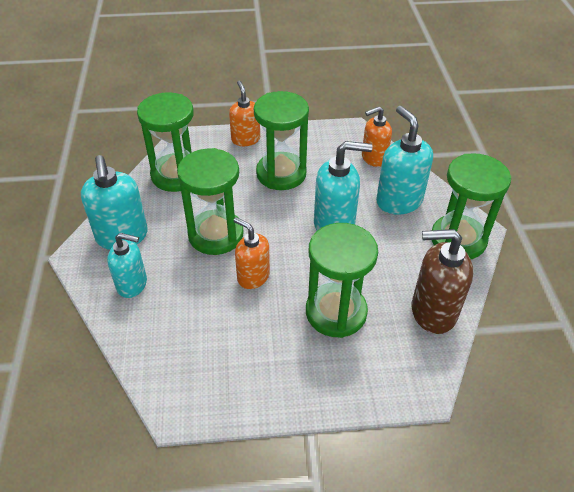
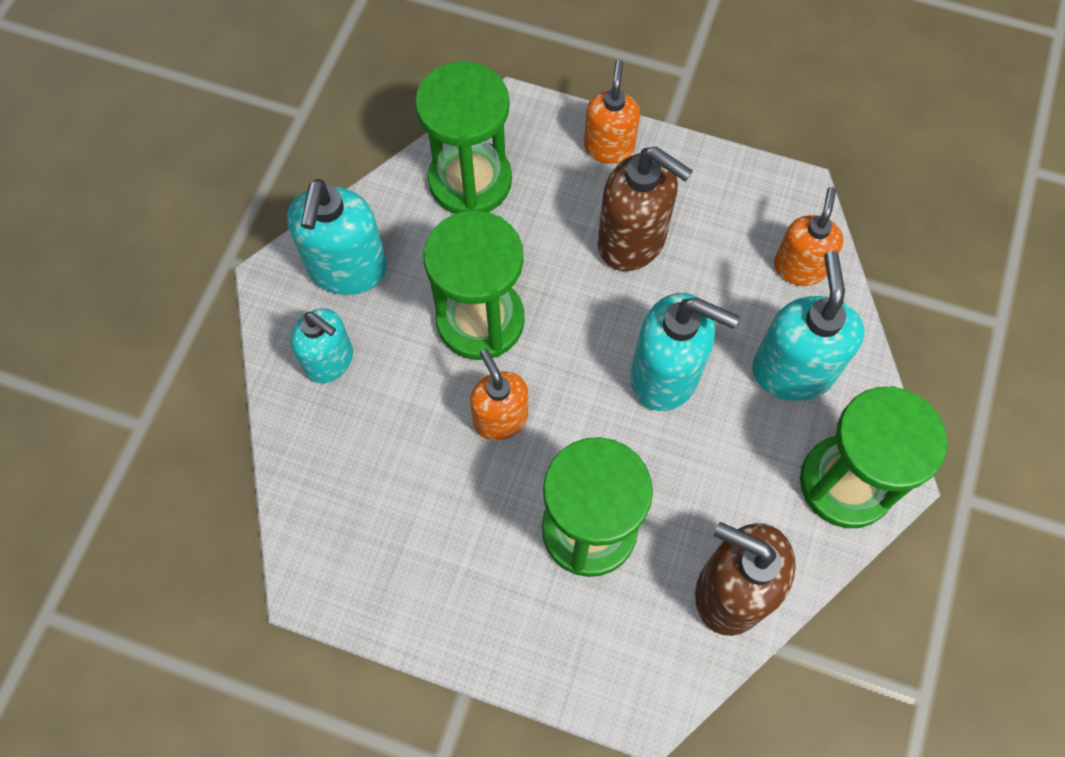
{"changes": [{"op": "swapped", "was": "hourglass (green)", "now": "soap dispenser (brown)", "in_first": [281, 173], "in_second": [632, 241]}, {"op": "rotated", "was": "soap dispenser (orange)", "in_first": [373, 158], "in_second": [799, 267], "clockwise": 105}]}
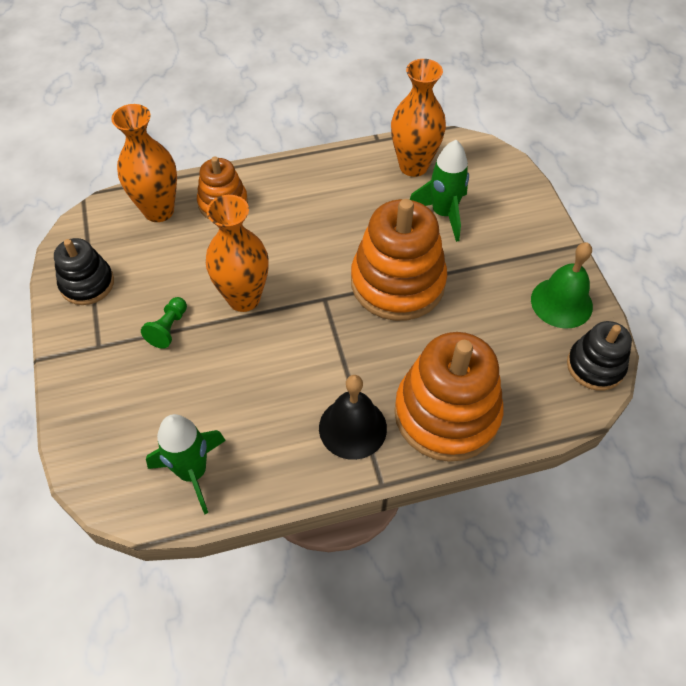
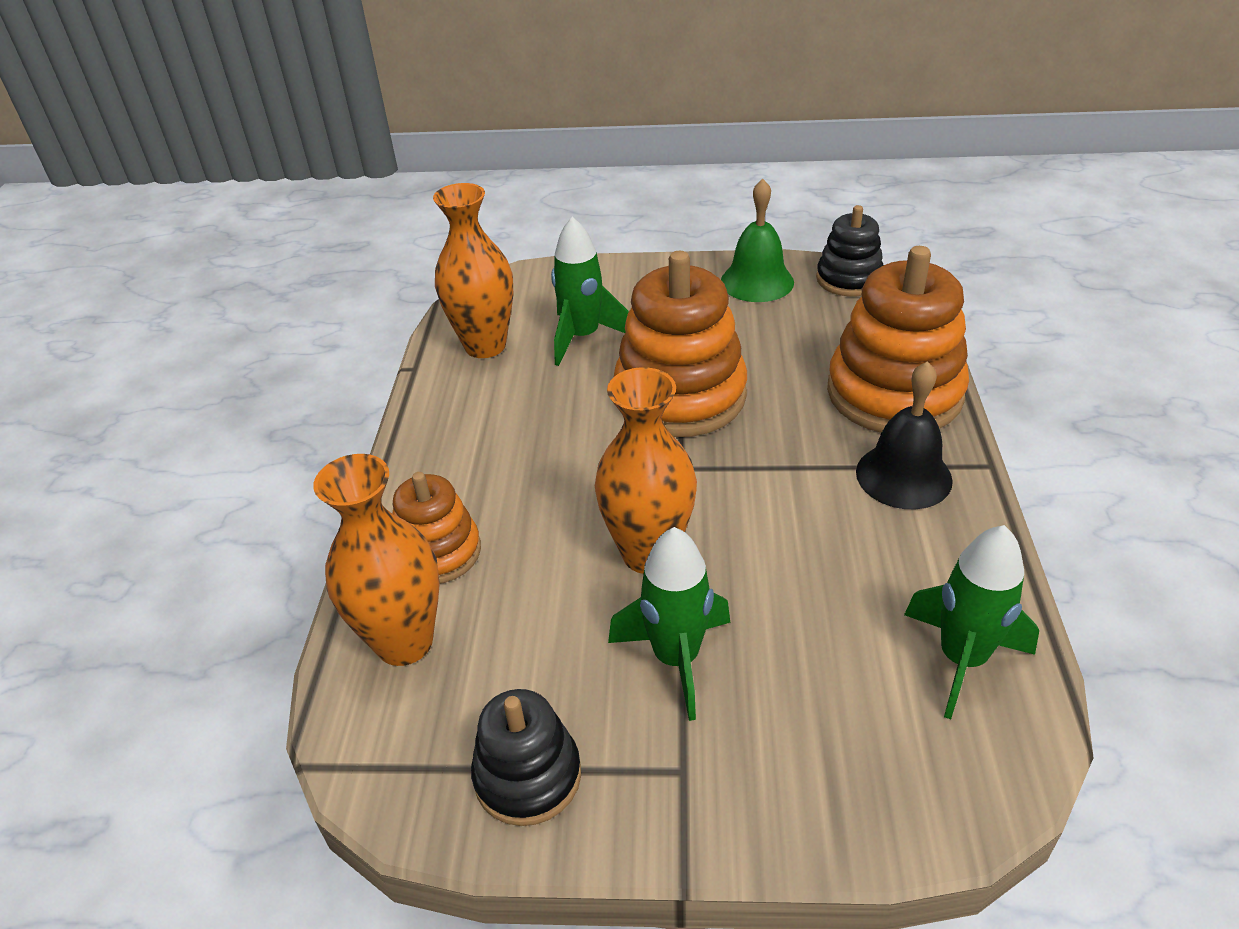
{"changes": [{"op": "swapped", "was": "pawn (green)", "now": "rocket (green)", "in_first": [168, 328], "in_second": [676, 658]}]}
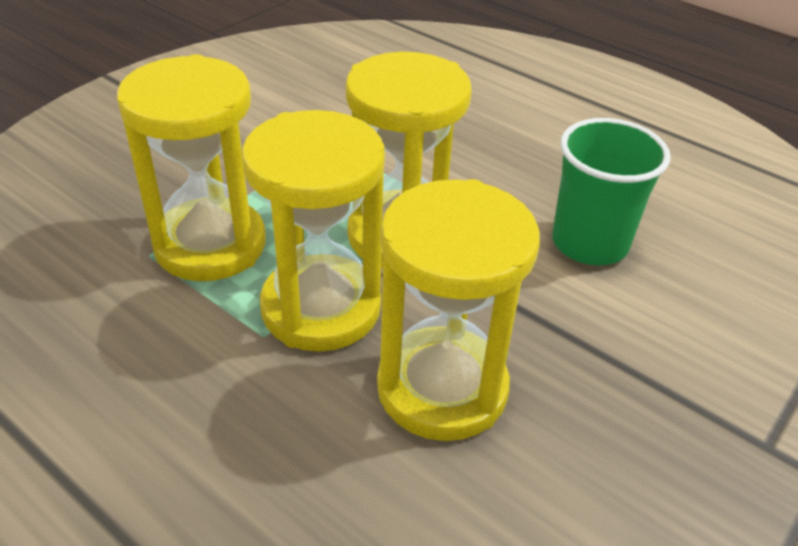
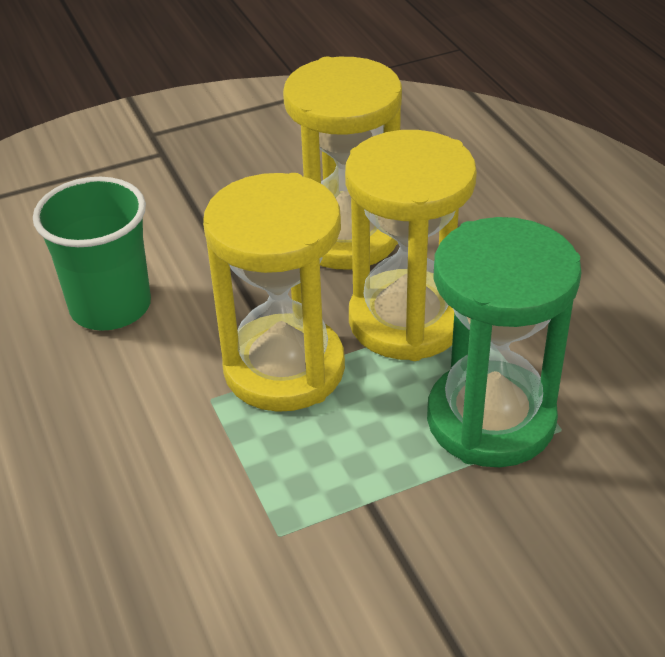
{"changes": [{"op": "repainted", "was": "hourglass (yellow)", "now": "hourglass (green)", "in_first": [210, 245], "in_second": [490, 420]}]}
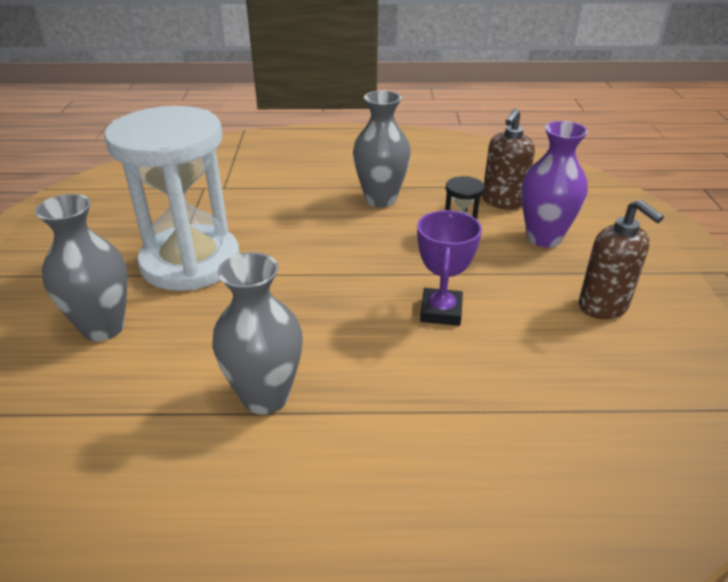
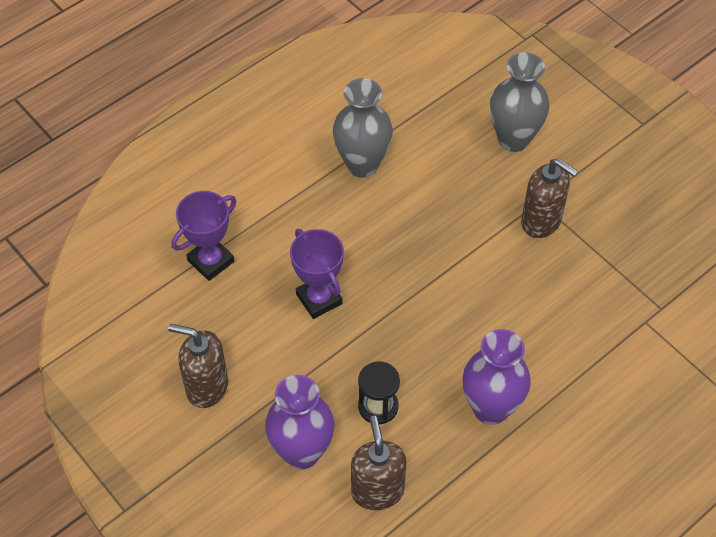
{"changes": [{"op": "new", "now": "trophy (purple)", "in_second": [211, 261]}, {"op": "repainted", "was": "vase (grey)", "now": "vase (purple)", "in_first": [380, 199], "in_second": [491, 408]}, {"op": "swapped", "was": "hourglass (white)", "now": "soap dispenser (brown)", "in_first": [190, 262], "in_second": [541, 221]}]}
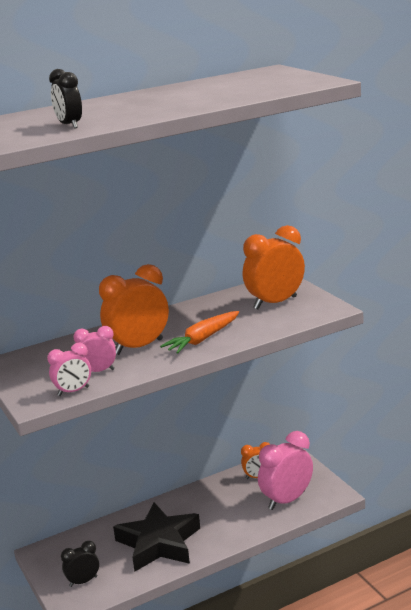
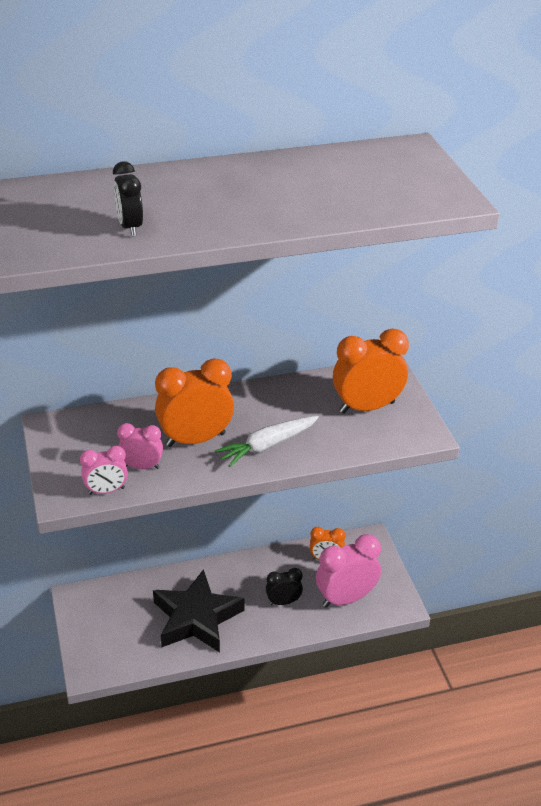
{"changes": [{"op": "repainted", "was": "carrot (orange)", "now": "carrot (white)", "in_first": [203, 339], "in_second": [267, 446]}, {"op": "shifted", "was": "clock (black)", "in_first": [83, 581], "in_second": [283, 602]}]}
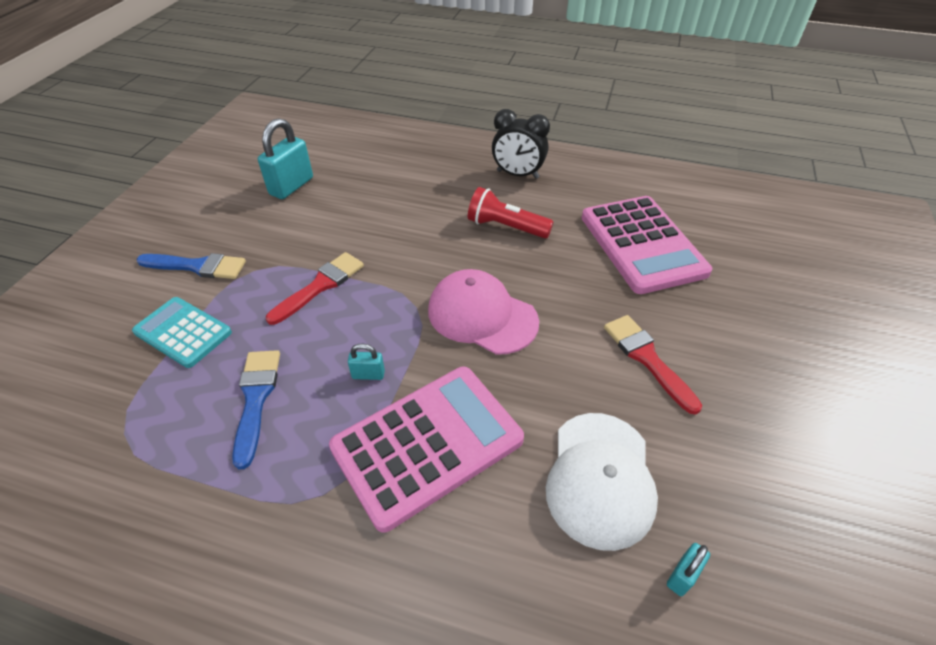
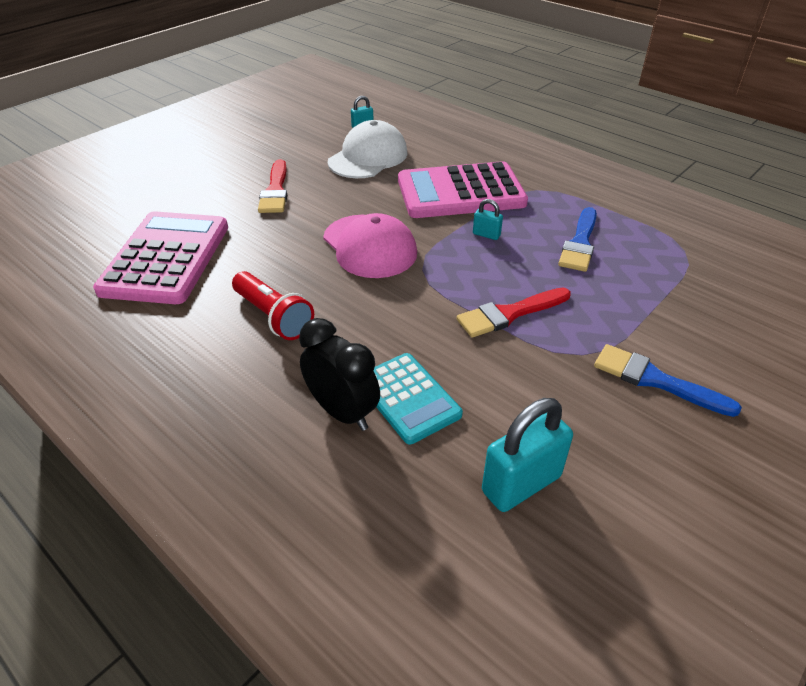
{"changes": [{"op": "shifted", "was": "clock (black)", "in_first": [517, 174], "in_second": [343, 412]}, {"op": "shifted", "was": "calculator (turquoise)", "in_first": [183, 332], "in_second": [408, 398]}]}
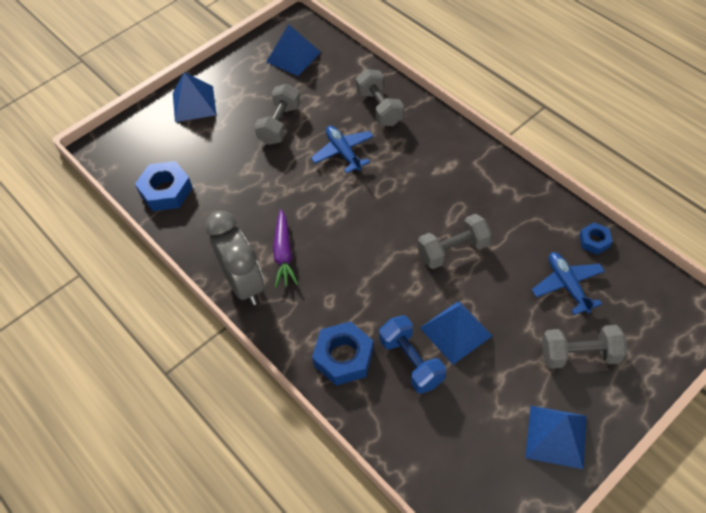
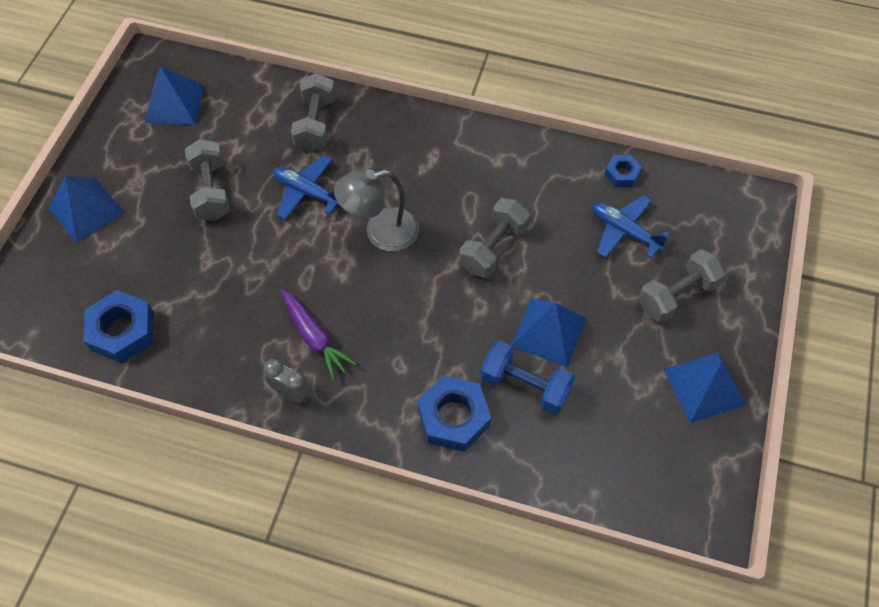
{"changes": [{"op": "scaled", "was": "clock (grey)", "in_first": [244, 283], "in_second": [291, 393], "ratio": 0.5}, {"op": "rotated", "was": "dumbbell (grey)", "in_first": [379, 108], "in_second": [315, 124], "clockwise": 60}, {"op": "new", "now": "lamp (grey)", "in_second": [381, 232]}]}
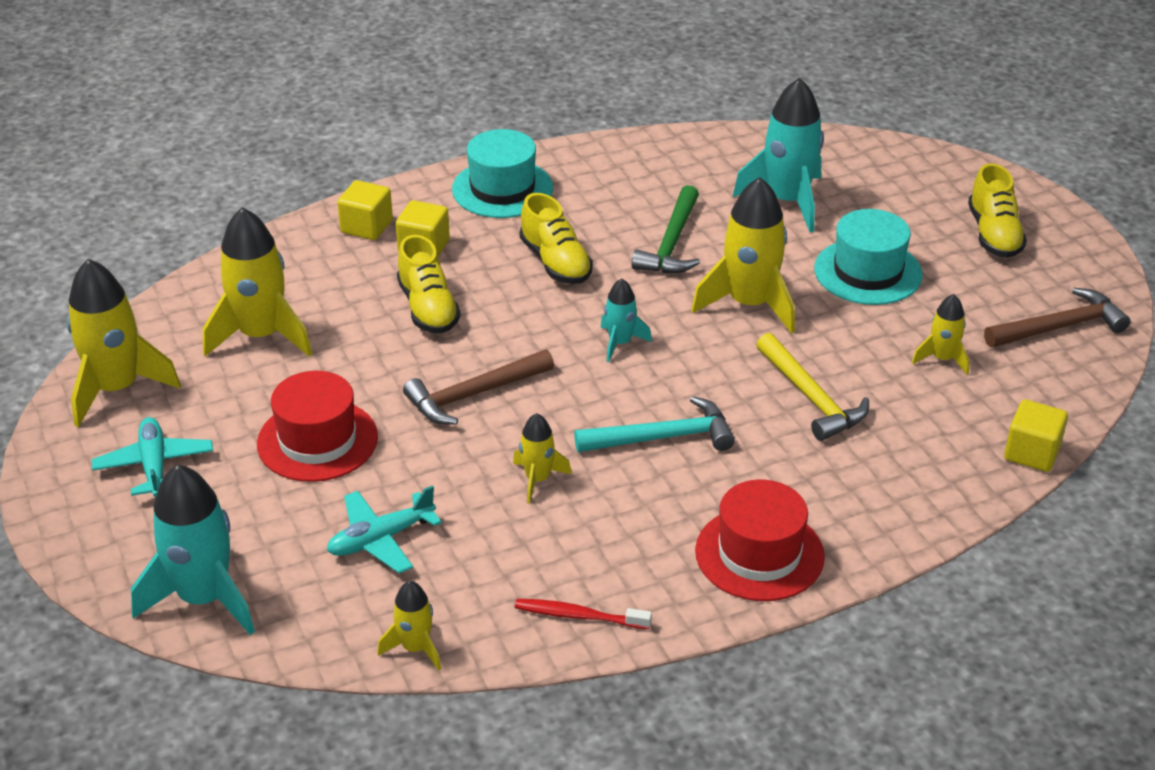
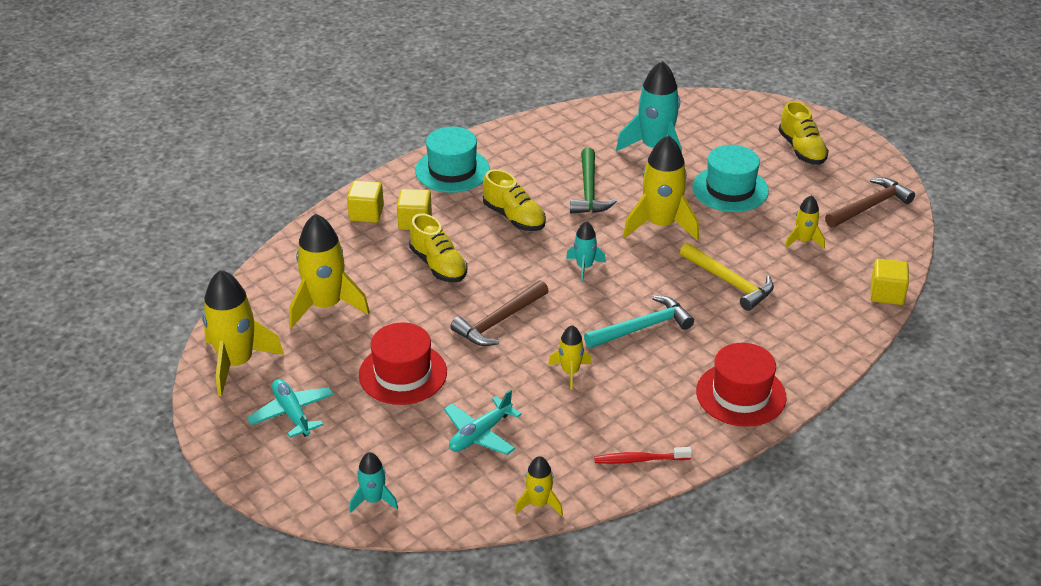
{"changes": [{"op": "scaled", "was": "rocket (turquoise)", "in_first": [204, 598], "in_second": [373, 500], "ratio": 0.52}]}
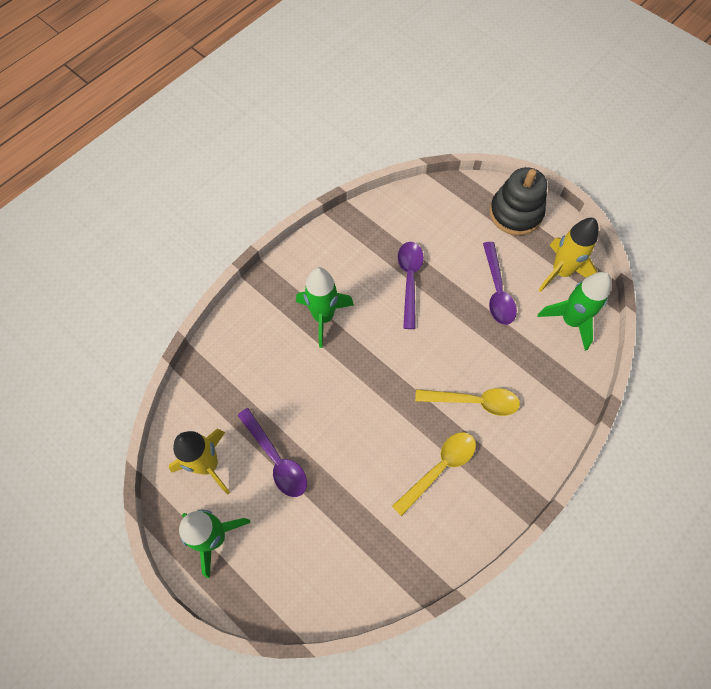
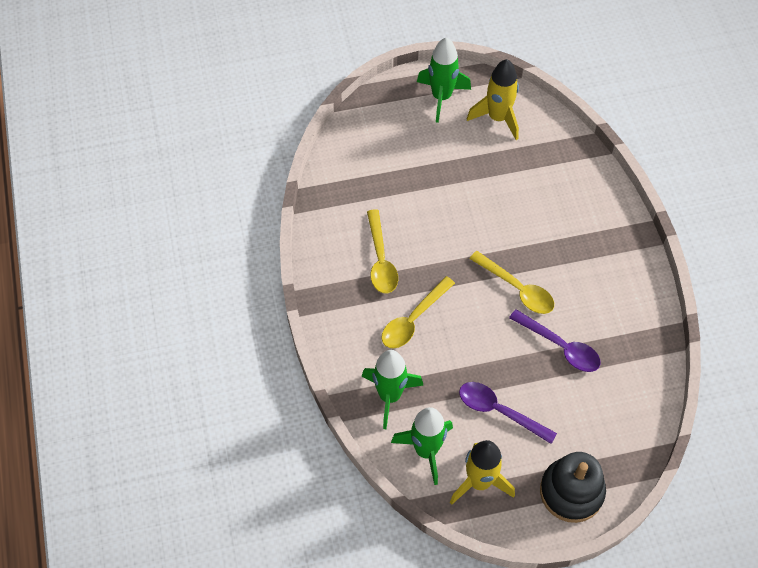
{"changes": [{"op": "shifted", "was": "rocket (green)", "in_first": [323, 317], "in_second": [390, 396]}, {"op": "new", "now": "spoon (yellow)", "in_second": [517, 288]}, {"op": "gone", "was": "spoon (purple)", "in_first": [276, 459]}]}
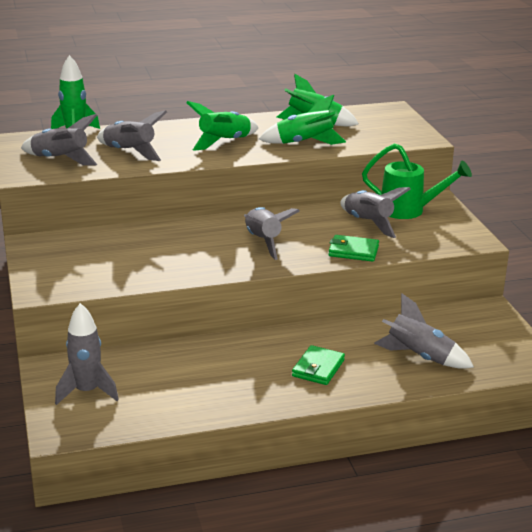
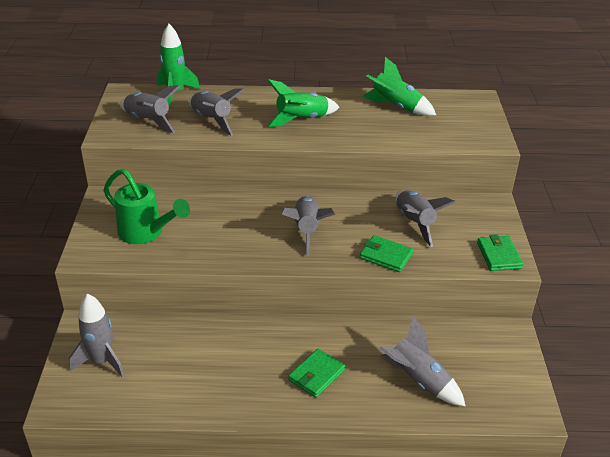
{"changes": [{"op": "shifted", "was": "watering can (green)", "in_first": [409, 210], "in_second": [146, 233]}, {"op": "new", "now": "wallet (green)", "in_second": [499, 255]}, {"op": "gone", "was": "rocket (green)", "in_first": [304, 143]}]}
